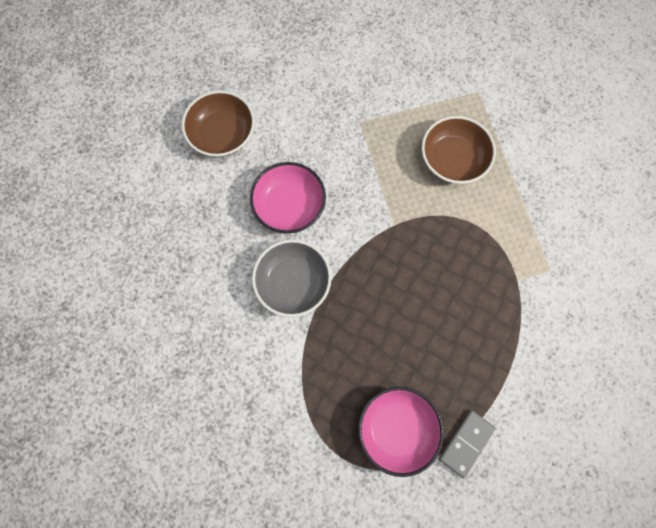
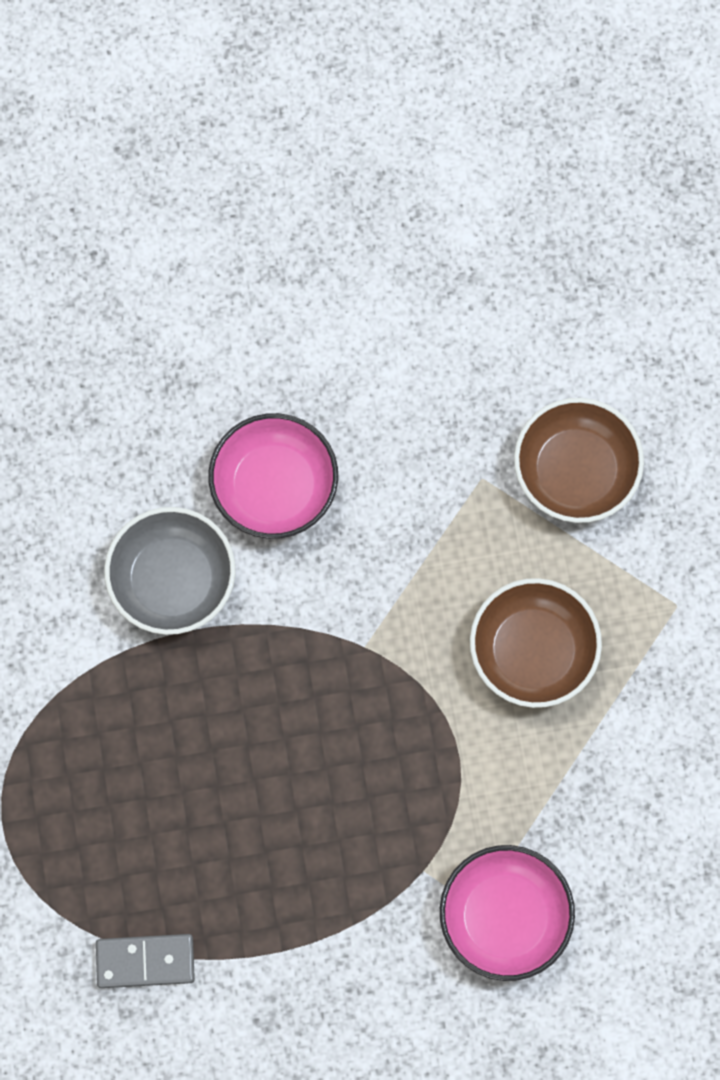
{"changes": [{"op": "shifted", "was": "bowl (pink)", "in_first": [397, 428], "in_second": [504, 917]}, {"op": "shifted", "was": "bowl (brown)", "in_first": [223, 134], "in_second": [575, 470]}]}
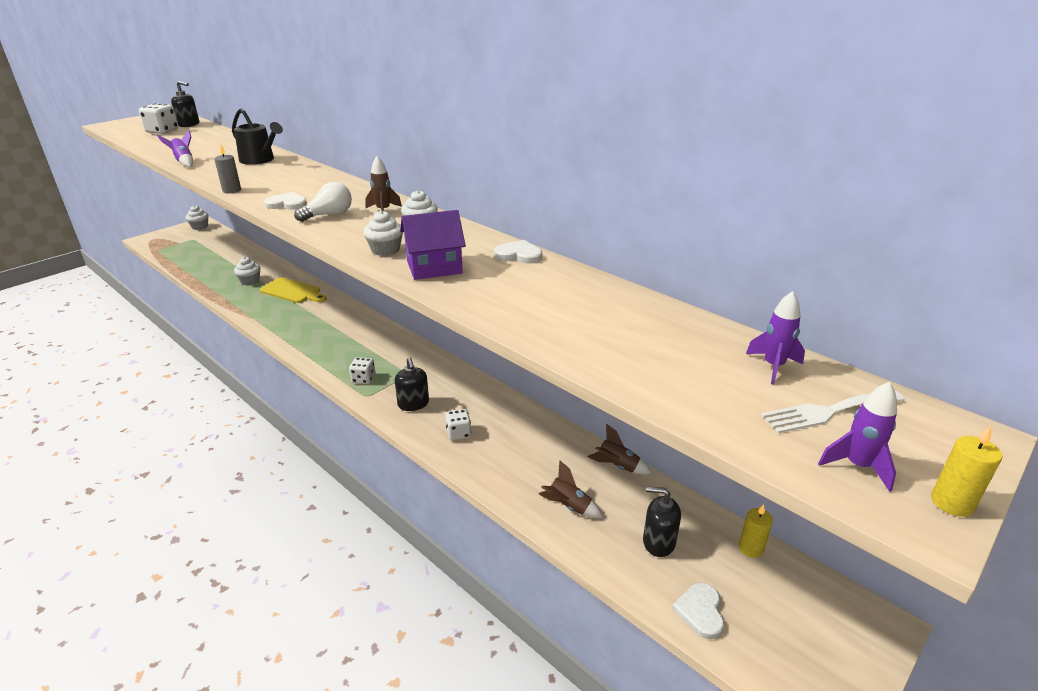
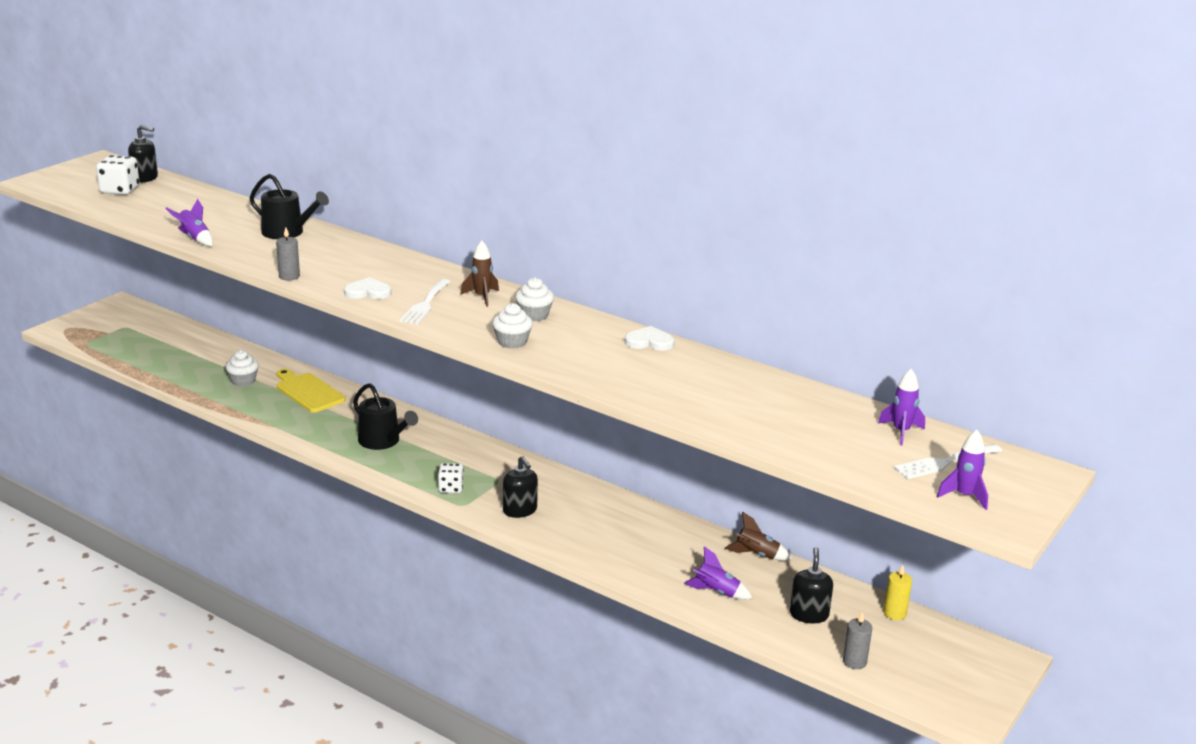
{"changes": [{"op": "rotated", "was": "cutting board (yellow)", "in_first": [292, 291], "in_second": [308, 392], "clockwise": -150}, {"op": "new", "now": "watering can (black)", "in_second": [382, 441]}, {"op": "swapped", "was": "light bulb (white)", "now": "fork (white)", "in_first": [329, 215], "in_second": [425, 304]}, {"op": "repainted", "was": "rocket (brown)", "now": "rocket (purple)", "in_first": [569, 506], "in_second": [716, 592]}, {"op": "rotated", "was": "soap dispenser (black)", "in_first": [658, 542], "in_second": [809, 614], "clockwise": 90}, {"op": "swapped", "was": "heart (white)", "now": "candle (grey)", "in_first": [700, 611], "in_second": [854, 662]}, {"op": "gone", "was": "cupcake (white)", "in_first": [200, 227]}, {"op": "gone", "was": "house (purple)", "in_first": [434, 267]}, {"op": "gone", "was": "dice (white)", "in_first": [458, 433]}, {"op": "gone", "was": "candle (yellow)", "in_first": [951, 503]}]}
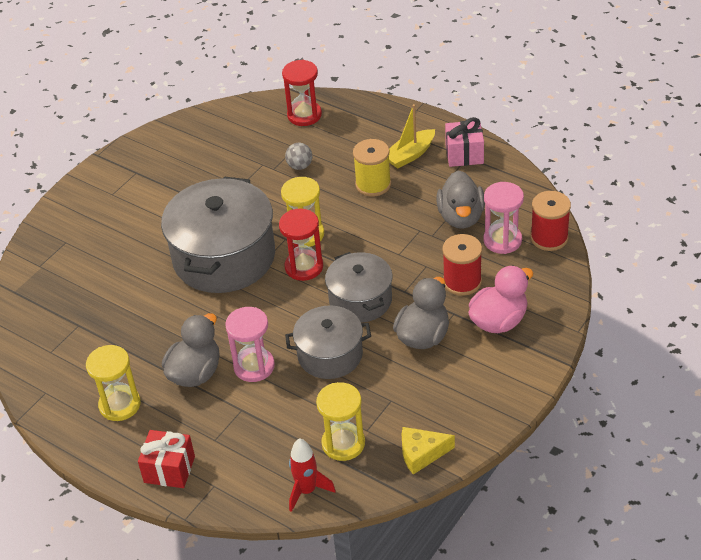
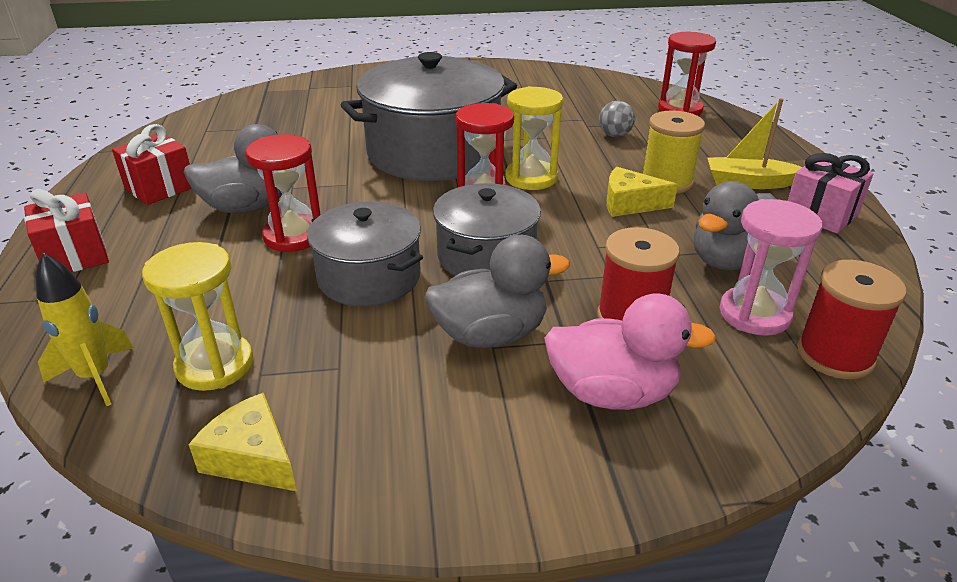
{"changes": [{"op": "repainted", "was": "rocket (red)", "now": "rocket (yellow)", "in_first": [307, 490], "in_second": [95, 377]}, {"op": "swapped", "was": "hourglass (yellow)", "now": "gift (red)", "in_first": [120, 405], "in_second": [160, 188]}, {"op": "repainted", "was": "hourglass (pink)", "now": "hourglass (red)", "in_first": [254, 366], "in_second": [293, 236]}, {"op": "new", "now": "cheese (yellow)", "in_second": [630, 204]}]}
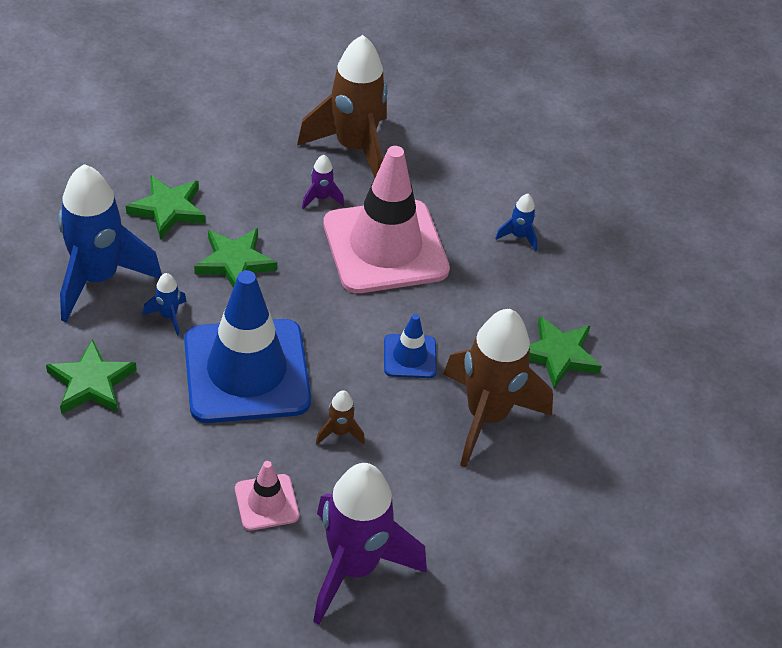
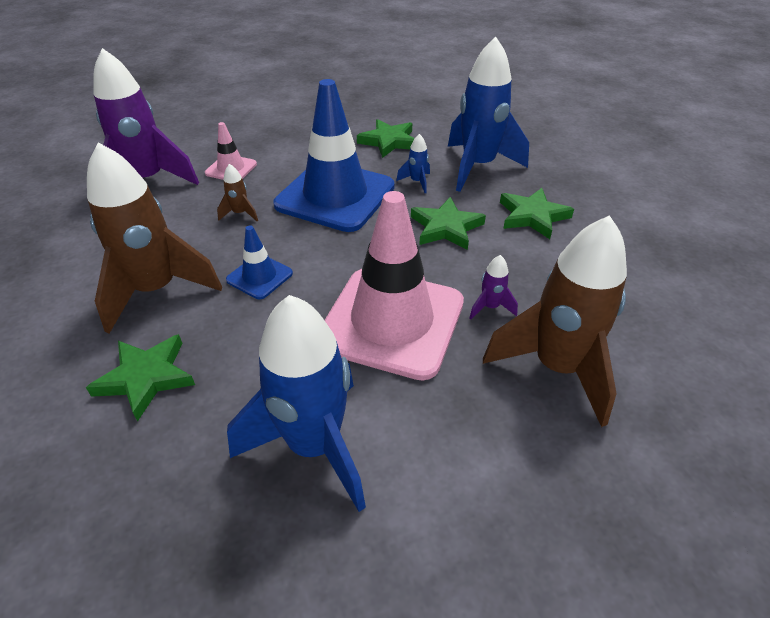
{"changes": [{"op": "scaled", "was": "rocket (blue)", "in_first": [518, 236], "in_second": [314, 446], "ratio": 2.45}]}
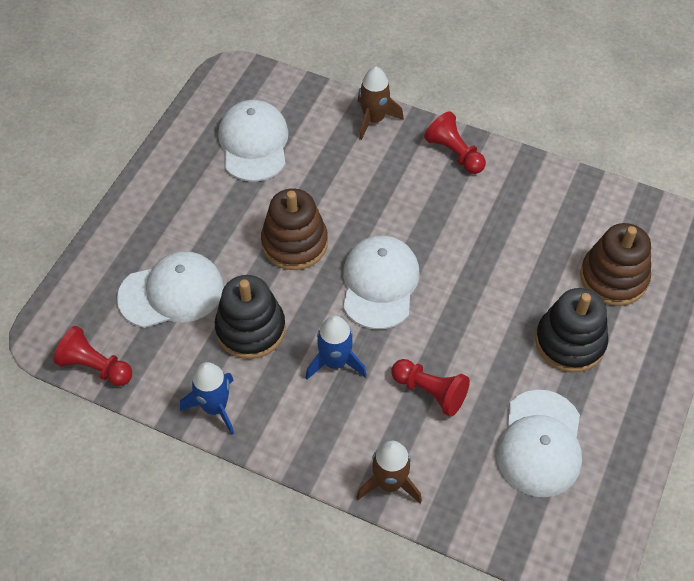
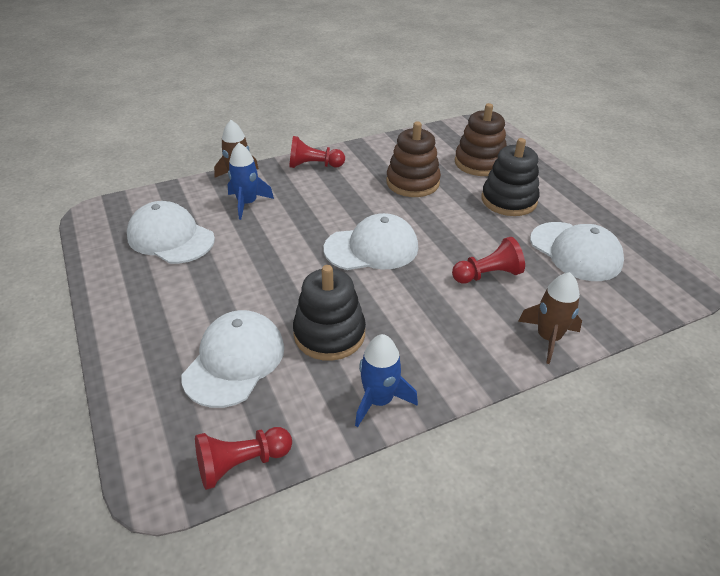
{"changes": [{"op": "shifted", "was": "rocket (blue)", "in_first": [335, 362], "in_second": [247, 203]}, {"op": "rotated", "was": "cap (white)", "in_first": [379, 284], "in_second": [371, 248], "clockwise": 120}, {"op": "shifted", "was": "stacking toy (brown)", "in_first": [294, 243], "in_second": [412, 183]}]}
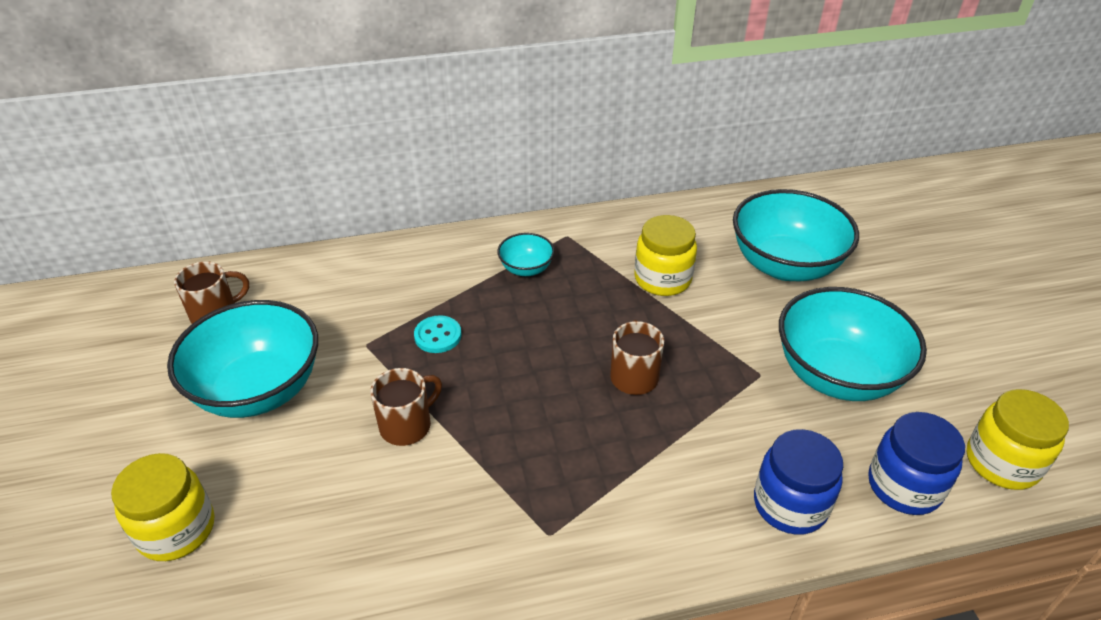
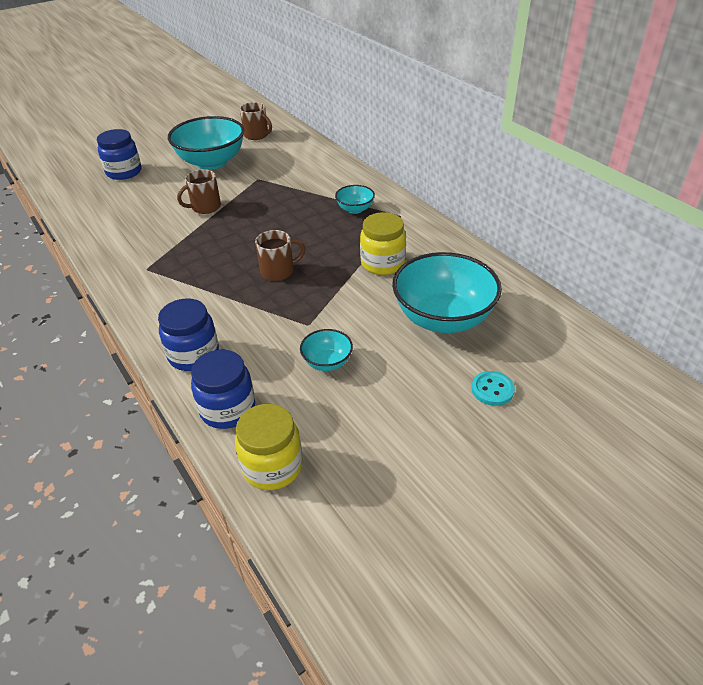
{"changes": [{"op": "repainted", "was": "jar (yellow)", "now": "jar (blue)", "in_first": [176, 529], "in_second": [124, 172]}, {"op": "rotated", "was": "mug (brown)", "in_first": [407, 425], "in_second": [205, 207], "clockwise": 120}, {"op": "scaled", "was": "bowl (turquoise)", "in_first": [837, 375], "in_second": [327, 362], "ratio": 0.47}, {"op": "shifted", "was": "button (turquoise)", "in_first": [438, 336], "in_second": [492, 389]}]}
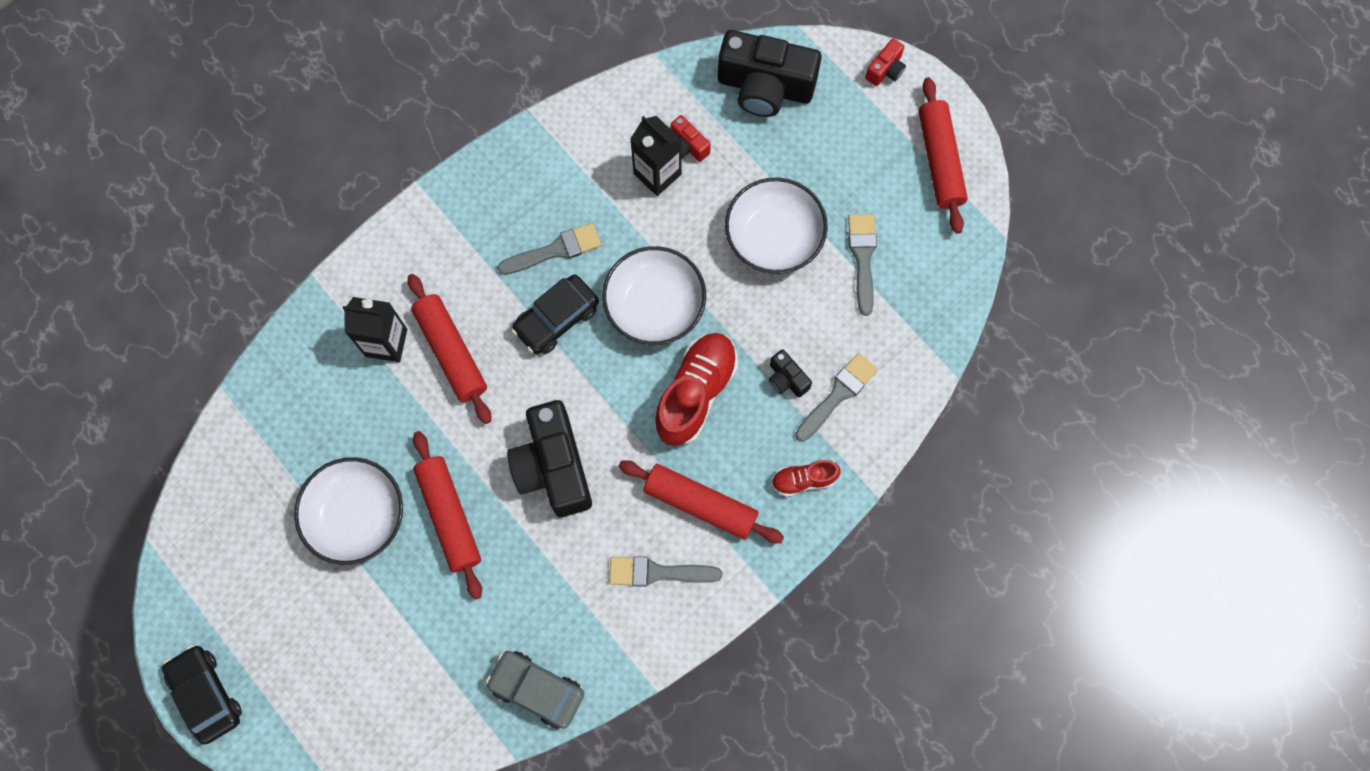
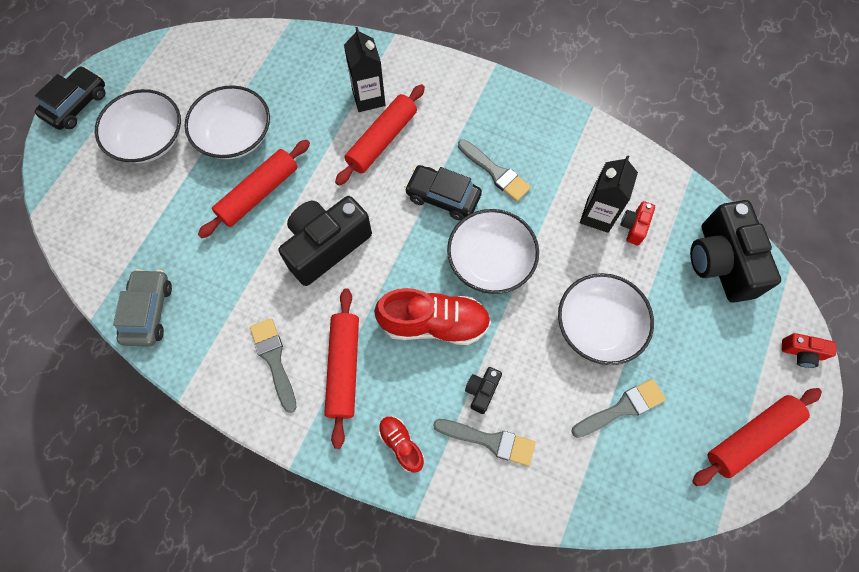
{"changes": [{"op": "new", "now": "bowl (white)", "in_second": [149, 139]}]}
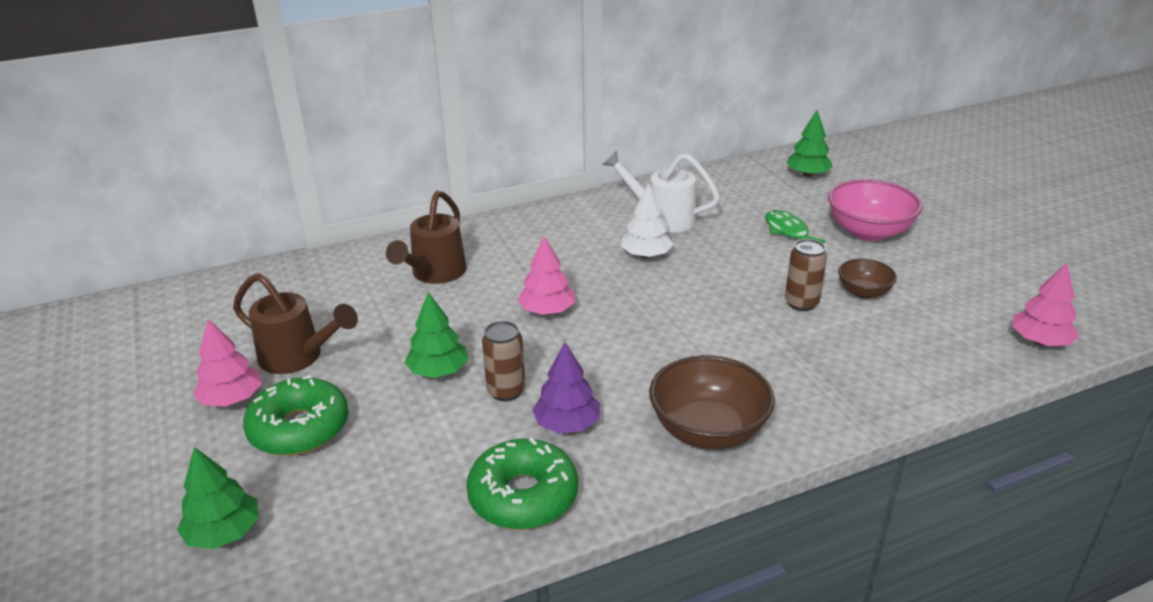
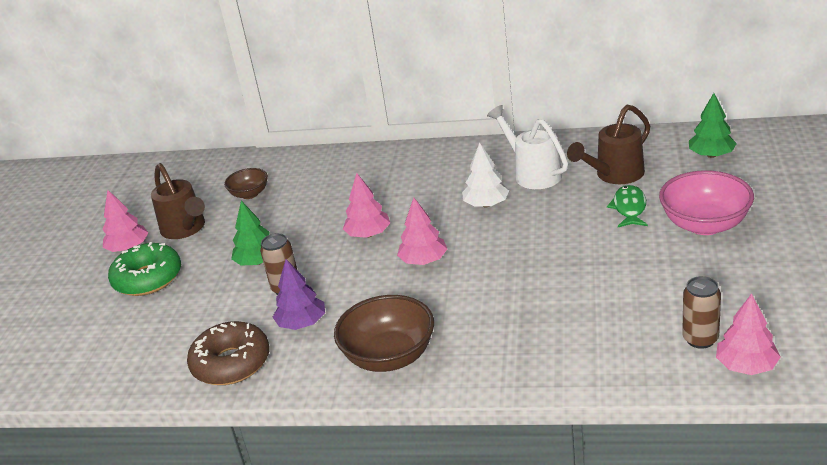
{"changes": [{"op": "repainted", "was": "donut (green)", "now": "donut (brown)", "in_first": [523, 496], "in_second": [231, 363]}, {"op": "shifted", "was": "bowl (brown)", "in_first": [863, 292], "in_second": [249, 194]}, {"op": "new", "now": "tree (pink)", "in_second": [423, 261]}, {"op": "shifted", "was": "watering can (brown)", "in_first": [435, 274], "in_second": [615, 175]}, {"op": "shifted", "was": "can (brown)", "in_first": [801, 303], "in_second": [700, 339]}, {"op": "gone", "was": "tree (green)", "in_first": [224, 533]}]}
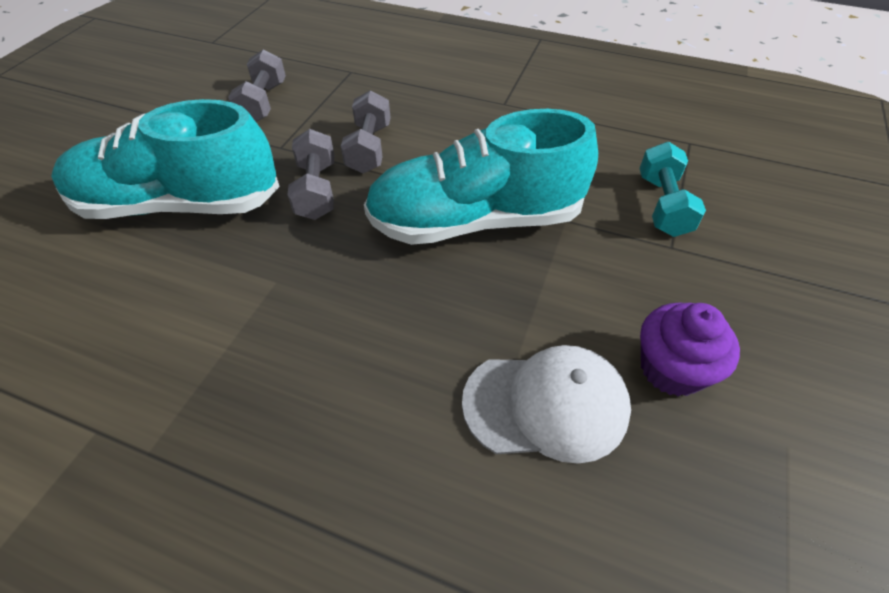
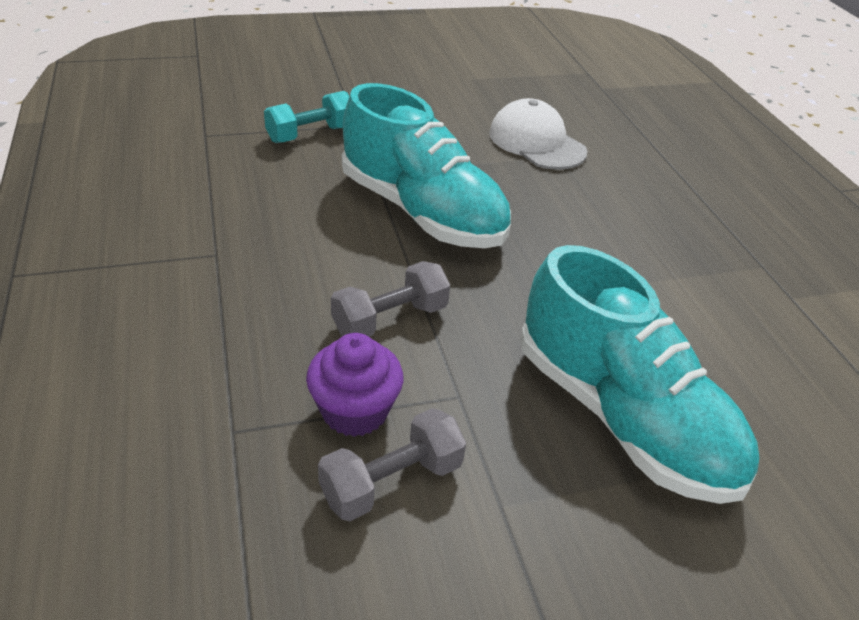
{"changes": [{"op": "shifted", "was": "cupcake (purple)", "in_first": [671, 368], "in_second": [355, 411]}, {"op": "gone", "was": "dumbbell (grey)", "in_first": [316, 190]}]}
